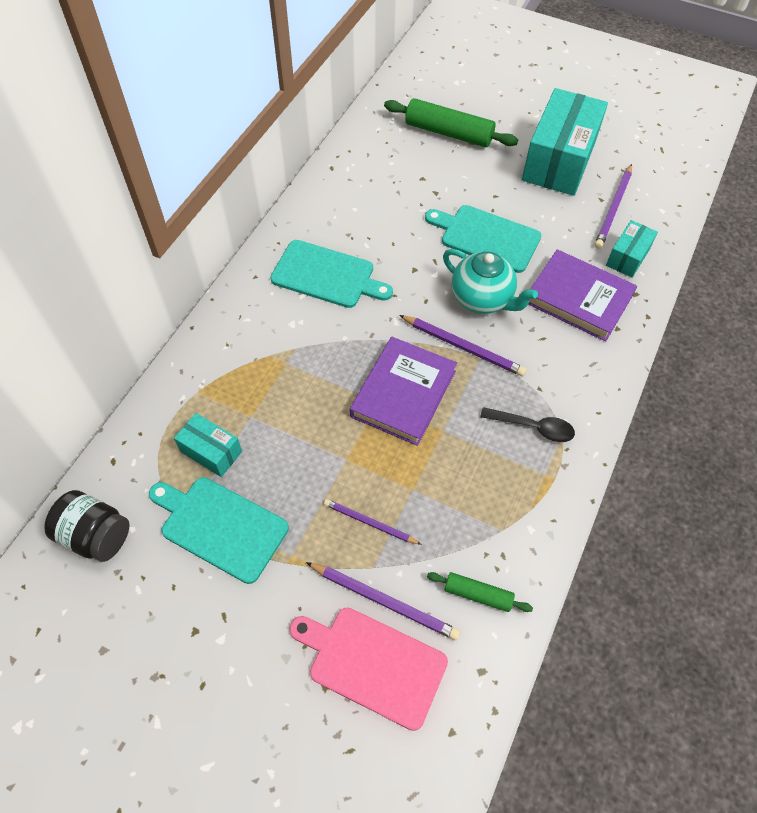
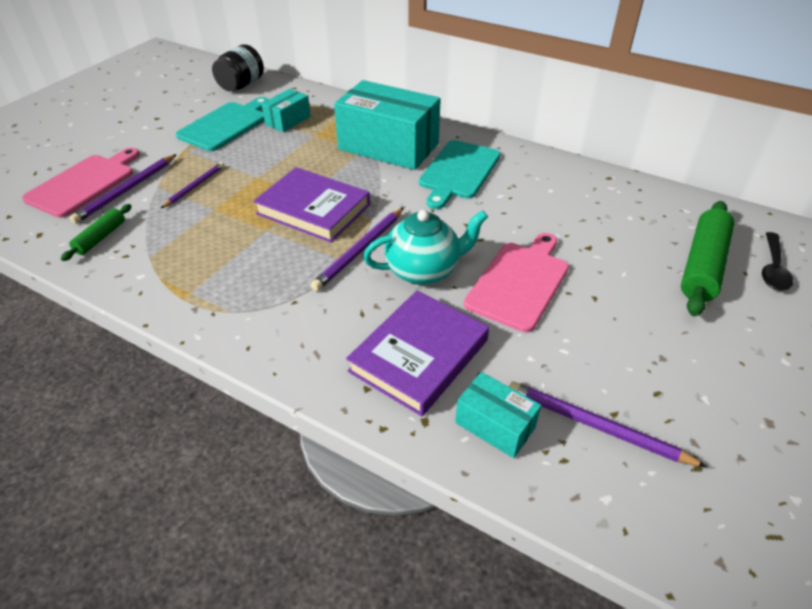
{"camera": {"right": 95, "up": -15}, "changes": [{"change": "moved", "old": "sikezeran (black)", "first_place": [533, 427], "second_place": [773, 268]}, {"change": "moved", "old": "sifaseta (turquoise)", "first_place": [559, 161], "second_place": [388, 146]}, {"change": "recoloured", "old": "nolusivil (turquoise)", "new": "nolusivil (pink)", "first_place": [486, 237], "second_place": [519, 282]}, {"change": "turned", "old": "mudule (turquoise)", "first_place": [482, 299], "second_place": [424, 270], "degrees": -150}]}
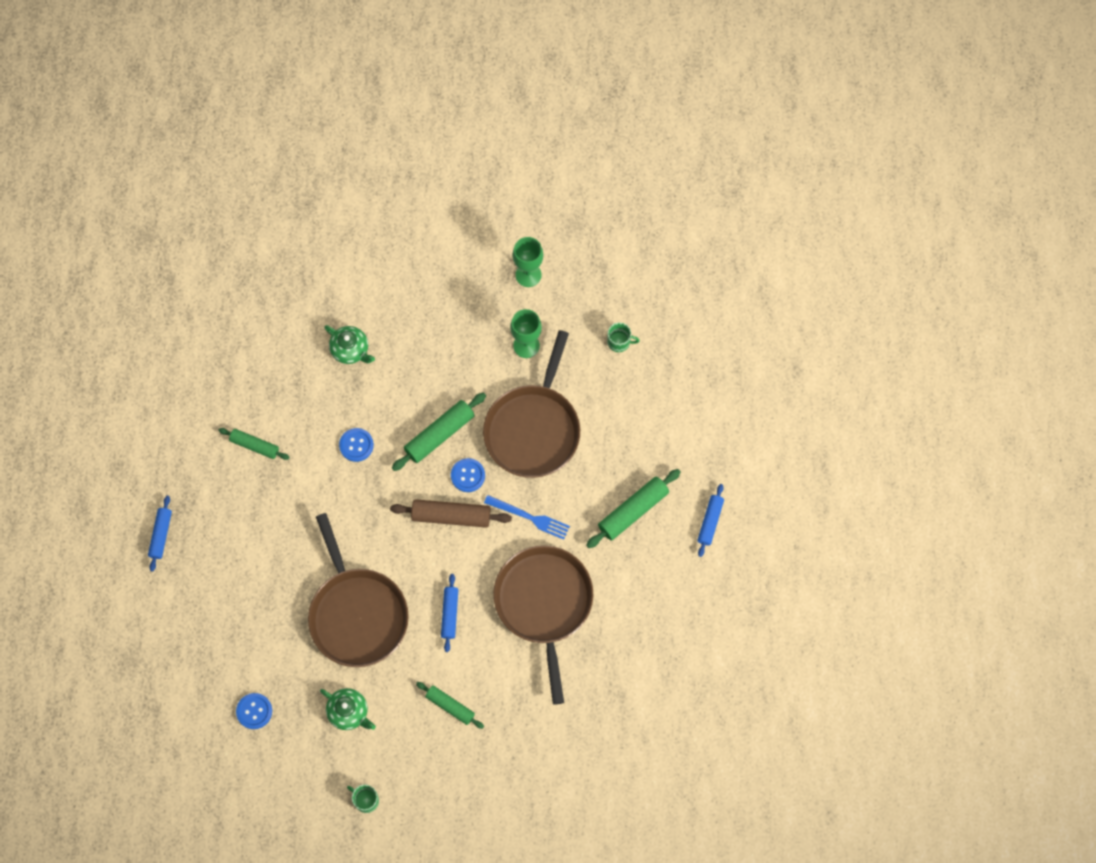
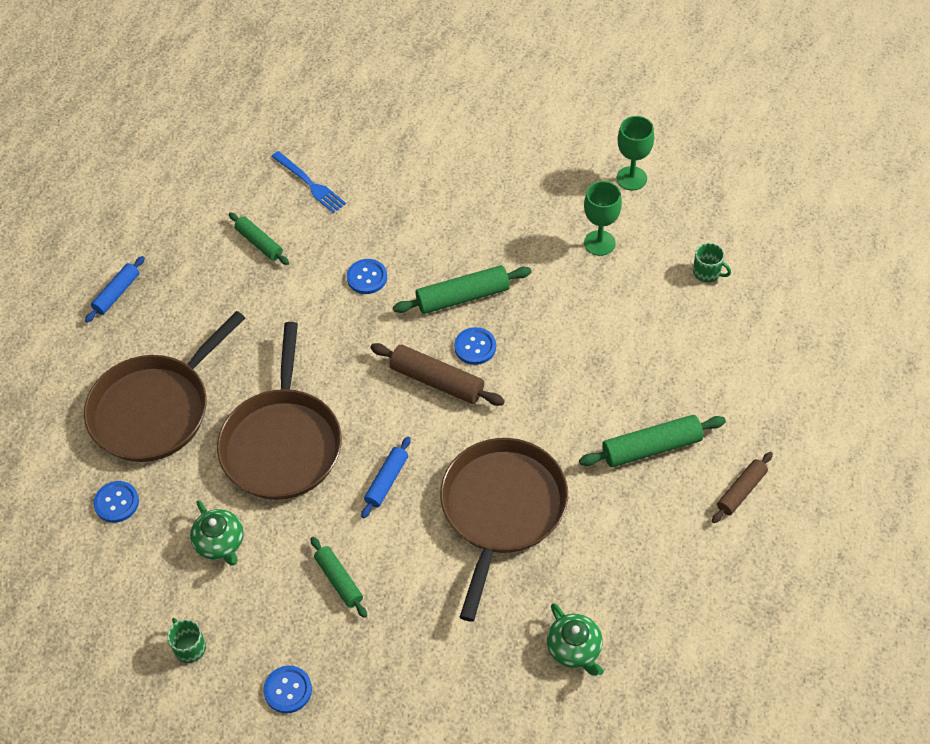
{"camera": {"right": 25, "up": -15}, "changes": [{"change": "added", "new": "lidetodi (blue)", "second_place": [288, 690]}, {"change": "moved", "old": "mudule (green)", "first_place": [350, 350], "second_place": [575, 649]}, {"change": "moved", "old": "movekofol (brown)", "first_place": [533, 429], "second_place": [155, 409]}, {"change": "moved", "old": "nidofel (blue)", "first_place": [529, 517], "second_place": [309, 183]}, {"change": "recoloured", "old": "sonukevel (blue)", "new": "sonukevel (brown)", "first_place": [710, 522], "second_place": [741, 491]}]}
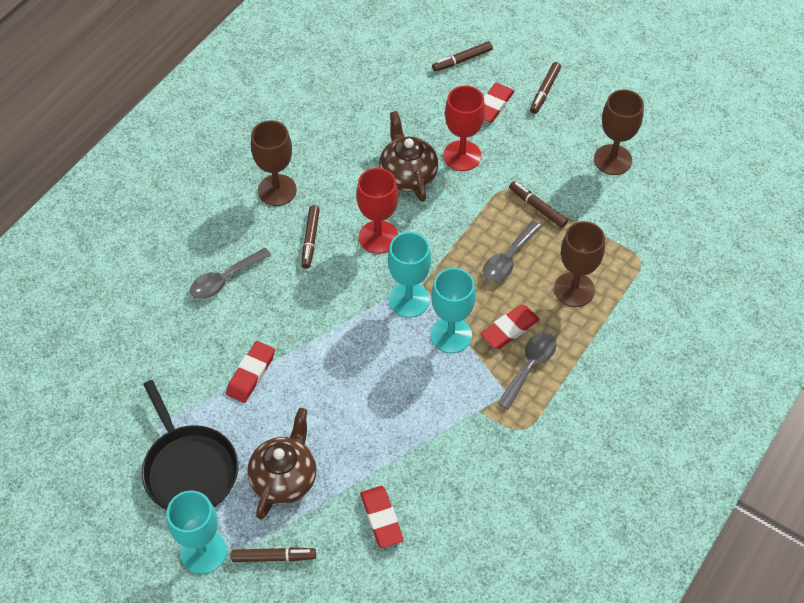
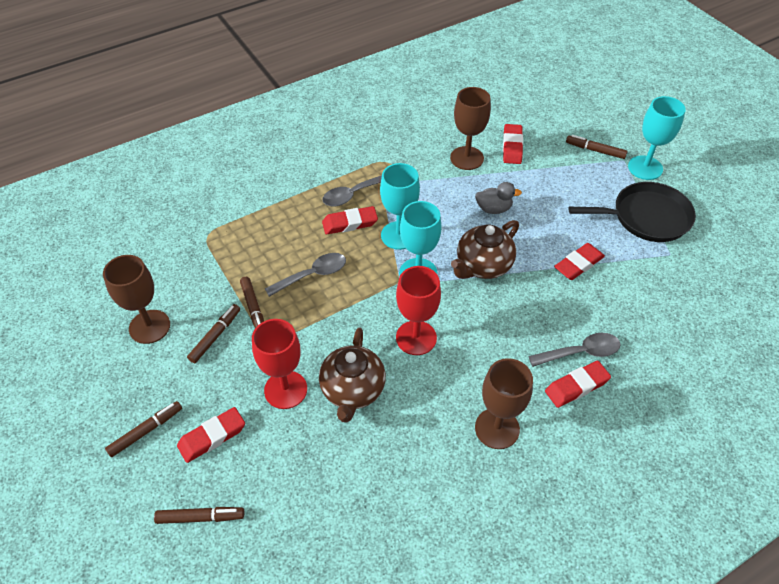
{"camera": {"right": -155, "up": -5}, "changes": [{"change": "added", "new": "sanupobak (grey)", "second_place": [493, 209]}, {"change": "added", "new": "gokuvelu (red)", "second_place": [576, 386]}, {"change": "moved", "old": "mudule (brown)", "first_place": [284, 478], "second_place": [483, 266]}, {"change": "moved", "old": "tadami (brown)", "first_place": [310, 239], "second_place": [215, 336]}, {"change": "moved", "old": "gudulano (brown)", "first_place": [574, 289], "second_place": [467, 158]}, {"change": "turned", "old": "movekofol (black)", "first_place": [189, 469], "second_place": [646, 217], "degrees": 90}]}
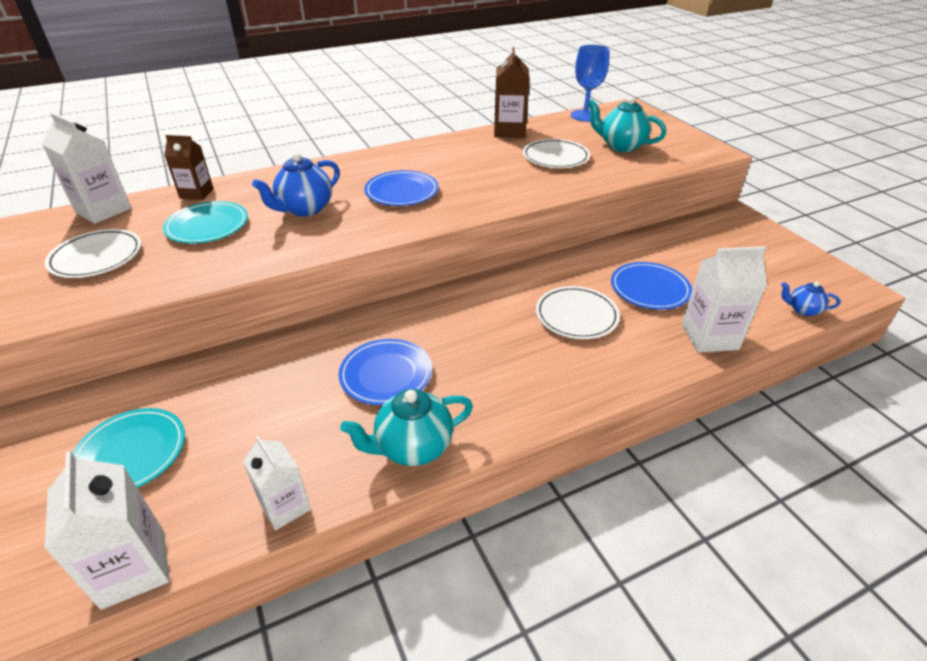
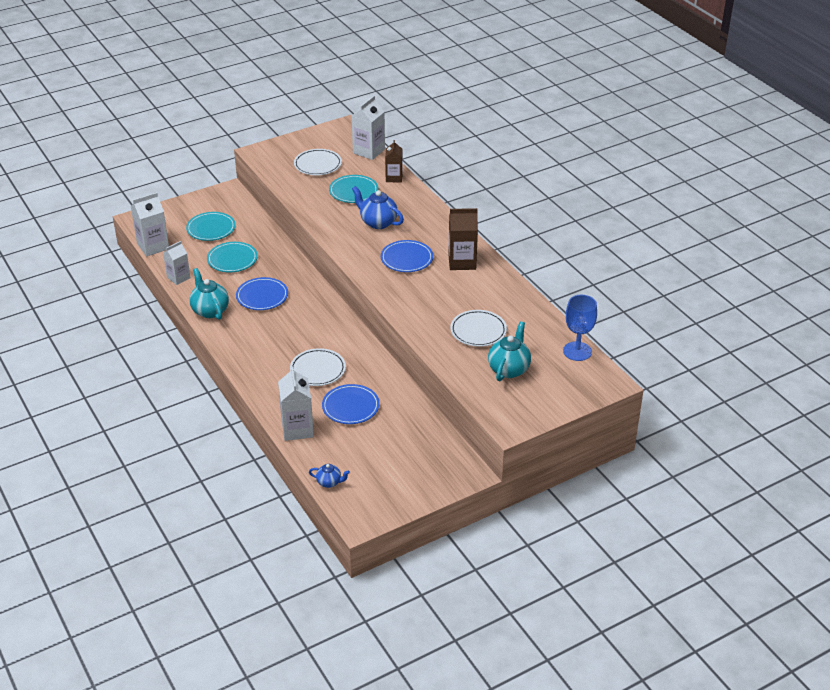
{"camera": {"right": 85, "up": 0}, "changes": [{"change": "added", "new": "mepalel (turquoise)", "second_place": [232, 259]}, {"change": "moved", "old": "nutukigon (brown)", "first_place": [509, 131], "second_place": [462, 262]}, {"change": "turned", "old": "mudule (blue)", "first_place": [802, 310], "second_place": [329, 482], "degrees": 90}]}
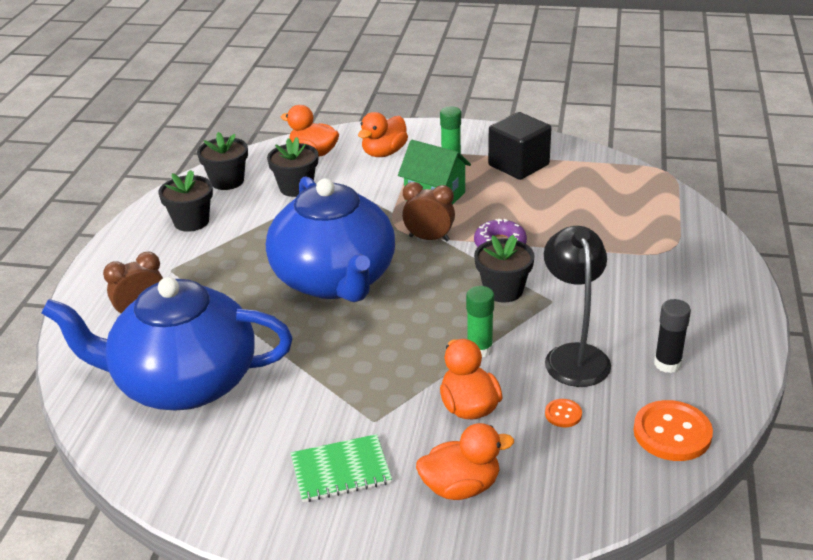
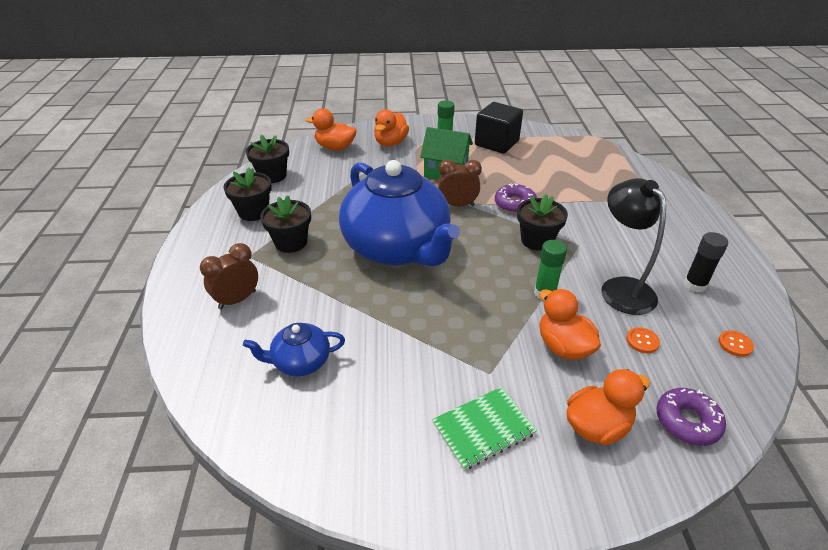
{"camera": {"right": -15, "up": 5}, "changes": [{"change": "added", "new": "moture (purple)", "second_place": [687, 421]}, {"change": "moved", "old": "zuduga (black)", "first_place": [296, 188], "second_place": [291, 242]}, {"change": "resized", "old": "mudule (blue)", "first_place": [184, 382], "second_place": [300, 362], "factor": 0.43}, {"change": "resized", "old": "lidetodi (orange)", "first_place": [672, 433], "second_place": [735, 344], "factor": 0.49}]}
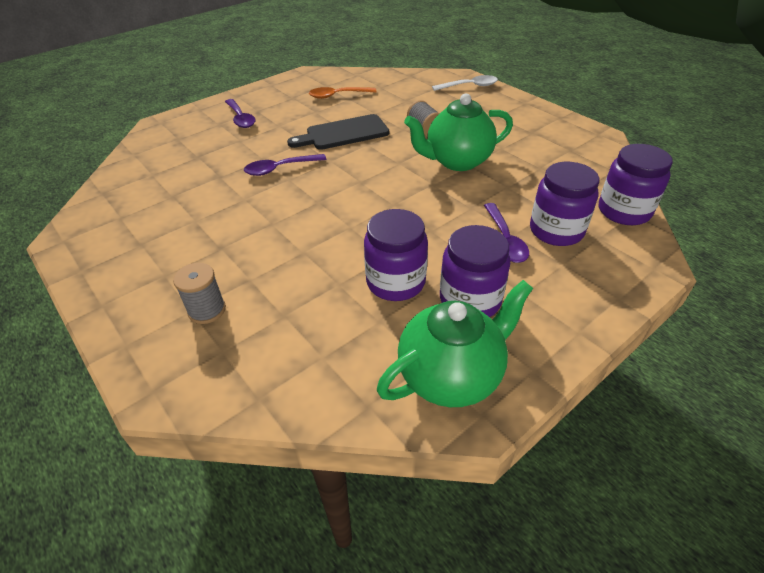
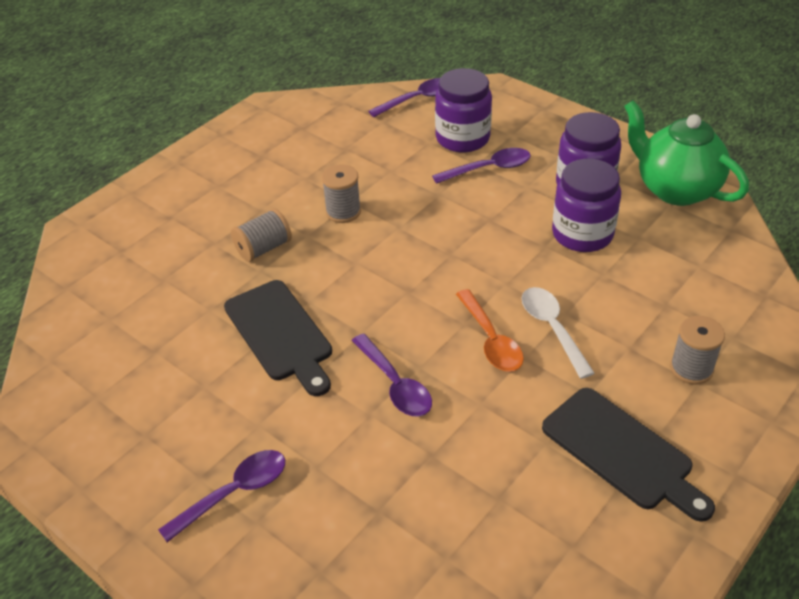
{"camera": {"right": -100, "up": 0}, "changes": [{"change": "added", "new": "nolusivil (black)", "second_place": [622, 452]}, {"change": "moved", "old": "sikezeran (orange)", "first_place": [338, 95], "second_place": [491, 340]}, {"change": "moved", "old": "sikezeran (white)", "first_place": [469, 86], "second_place": [552, 328]}, {"change": "replaced", "old": "mudule (green)", "new": "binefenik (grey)", "first_place": [457, 161], "second_place": [343, 212]}, {"change": "replaced", "old": "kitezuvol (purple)", "new": "sikezeran (purple)", "first_place": [624, 211], "second_place": [417, 99]}]}
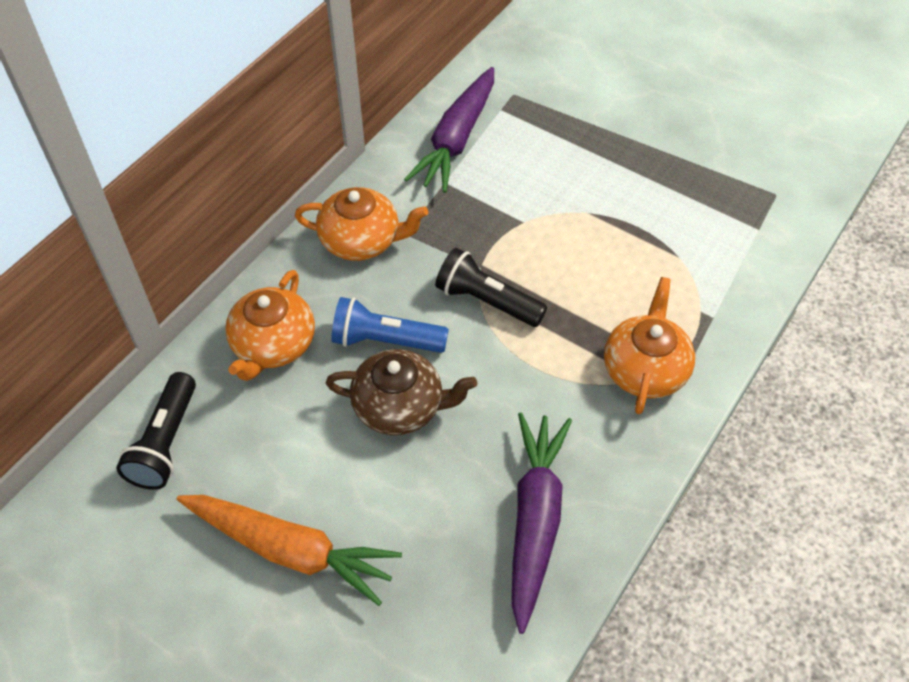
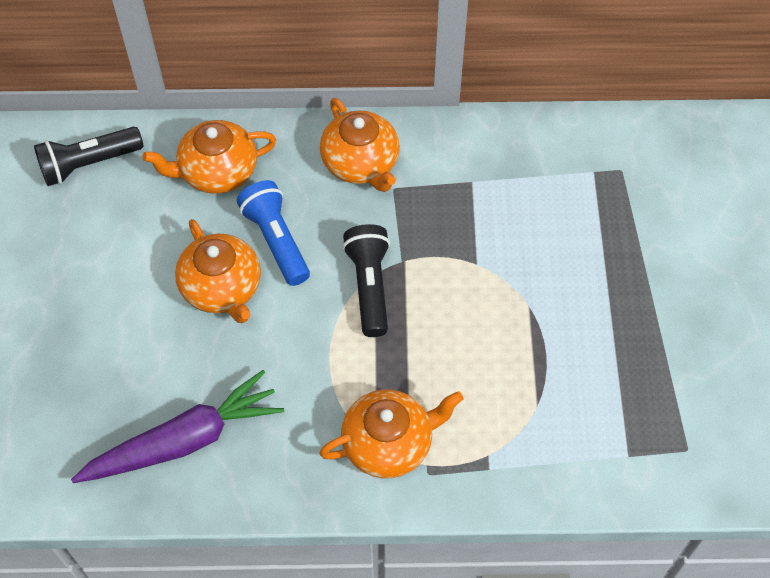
{"camera": {"right": 55, "up": 5}, "changes": [{"change": "removed", "old": "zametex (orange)", "first_place": [290, 550]}, {"change": "removed", "old": "zametex (purple)", "first_place": [457, 139]}, {"change": "recoloured", "old": "mudule (brown)", "new": "mudule (orange)", "first_place": [400, 407], "second_place": [222, 288]}]}
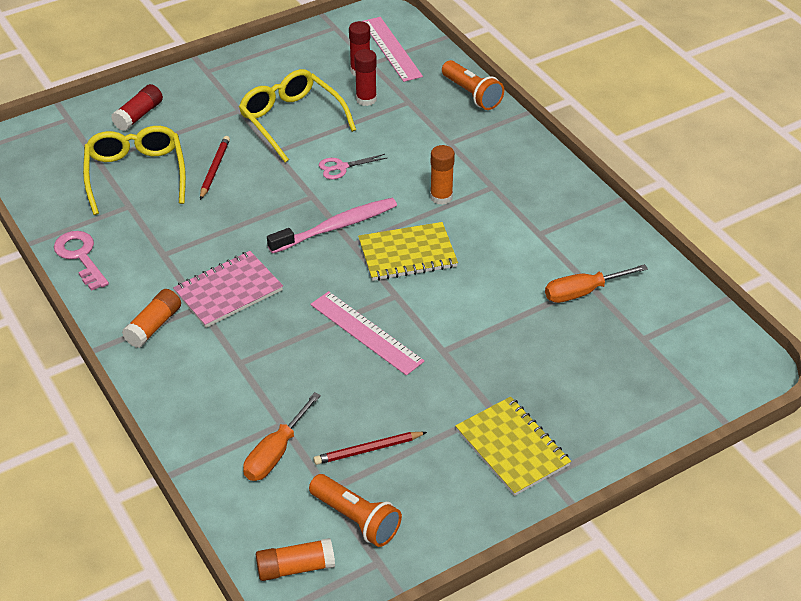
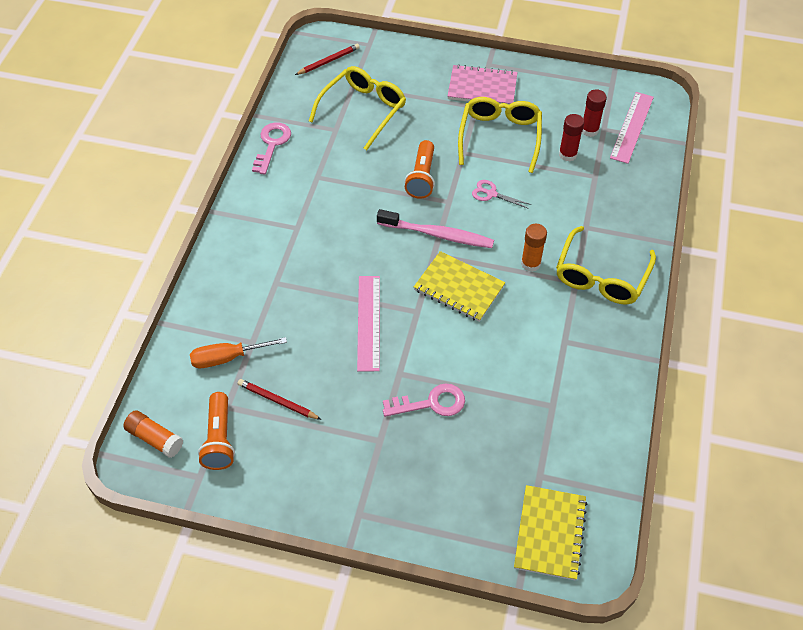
{"camera": {"right": 45, "up": 10}, "changes": [{"change": "removed", "old": "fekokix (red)", "first_place": [139, 115]}, {"change": "removed", "old": "fekokix (orange)", "first_place": [154, 326]}, {"change": "removed", "old": "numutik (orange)", "first_place": [583, 292]}, {"change": "added", "new": "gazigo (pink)", "second_place": [431, 403]}, {"change": "added", "new": "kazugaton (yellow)", "second_place": [601, 276]}, {"change": "moved", "old": "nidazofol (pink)", "first_place": [228, 291], "second_place": [482, 87]}, {"change": "moved", "old": "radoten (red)", "first_place": [214, 169], "second_place": [328, 61]}, {"change": "moved", "old": "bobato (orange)", "first_place": [471, 94], "second_place": [422, 177]}, {"change": "moved", "old": "nidazofol (yellow)", "first_place": [512, 448], "second_place": [550, 533]}]}
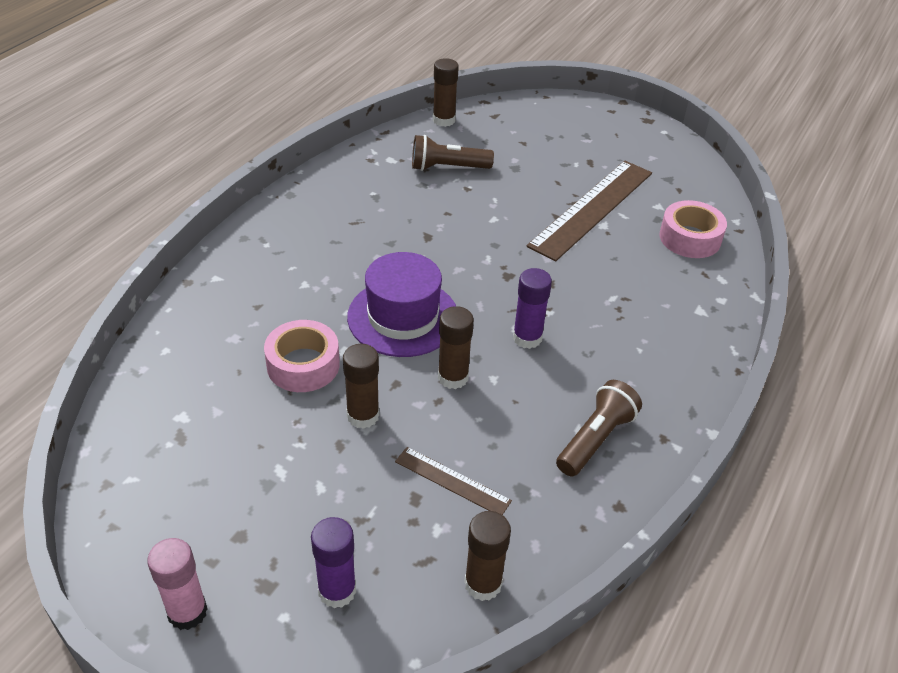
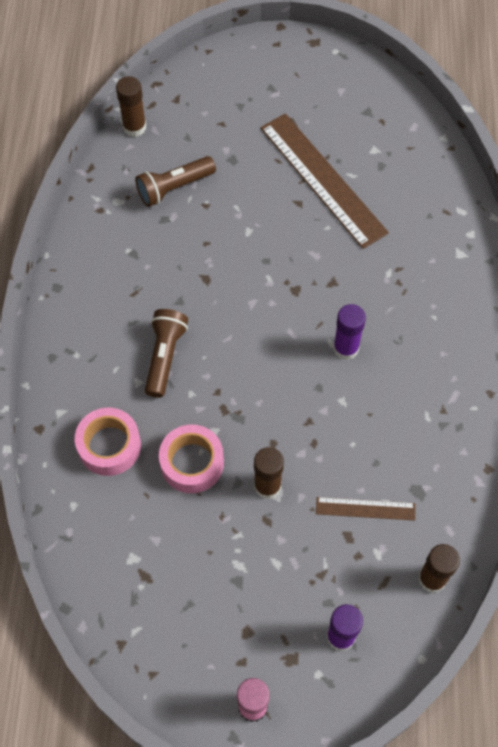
{"camera": {"right": -25, "up": 20}, "changes": [{"change": "removed", "old": "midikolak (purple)", "first_place": [403, 317]}, {"change": "removed", "old": "fekokix (brown)", "first_place": [453, 377]}, {"change": "moved", "old": "bobato (brown)", "first_place": [595, 439], "second_place": [164, 356]}, {"change": "moved", "old": "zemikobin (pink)", "first_place": [690, 238], "second_place": [109, 446]}, {"change": "turned", "old": "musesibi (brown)", "first_place": [592, 209], "second_place": [323, 179], "degrees": -45}]}
